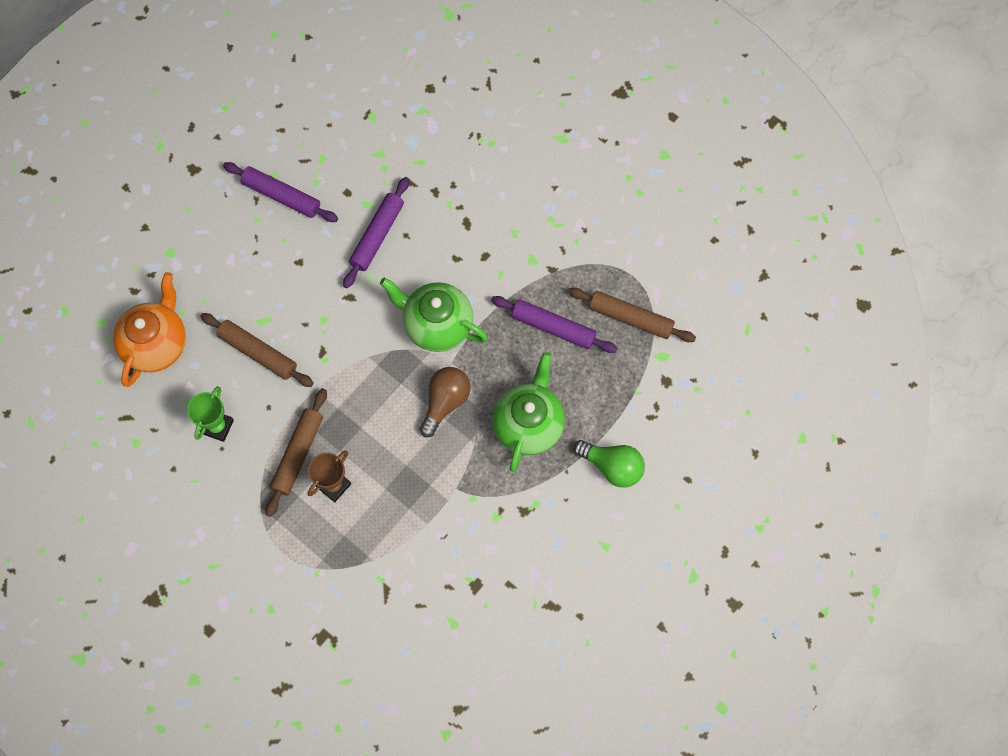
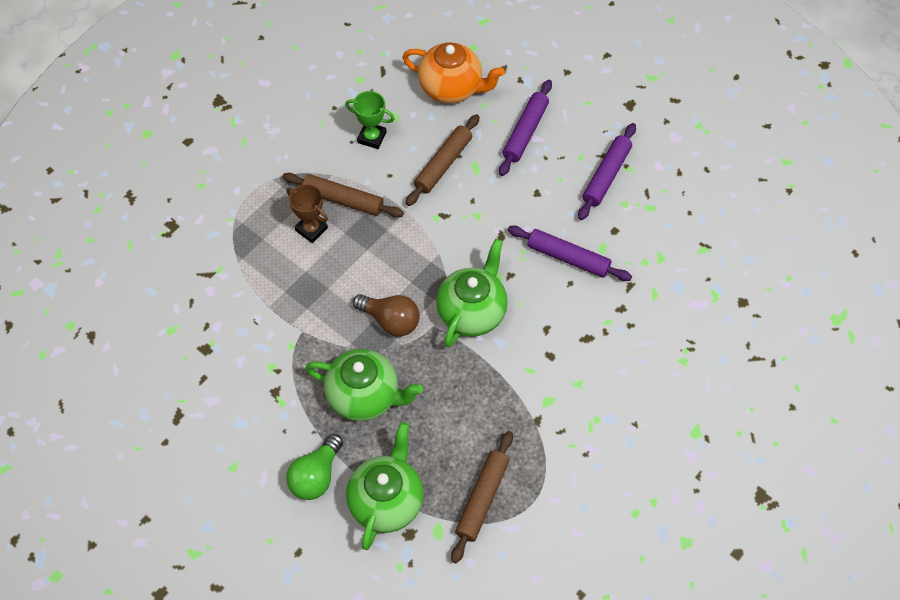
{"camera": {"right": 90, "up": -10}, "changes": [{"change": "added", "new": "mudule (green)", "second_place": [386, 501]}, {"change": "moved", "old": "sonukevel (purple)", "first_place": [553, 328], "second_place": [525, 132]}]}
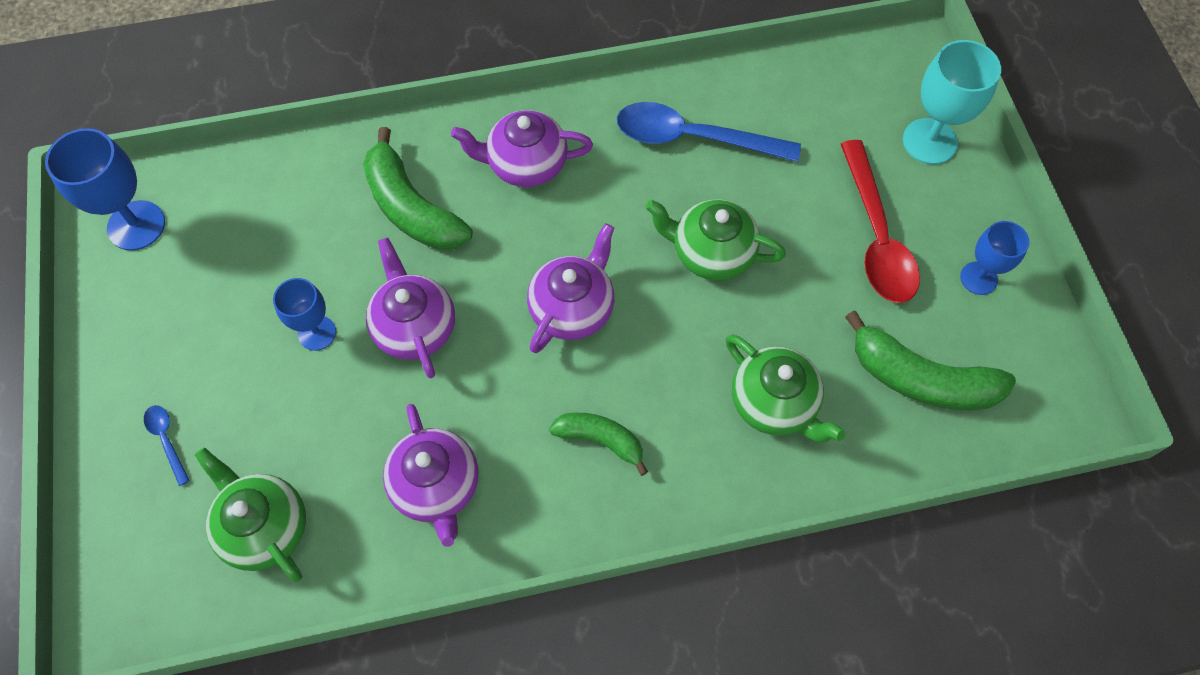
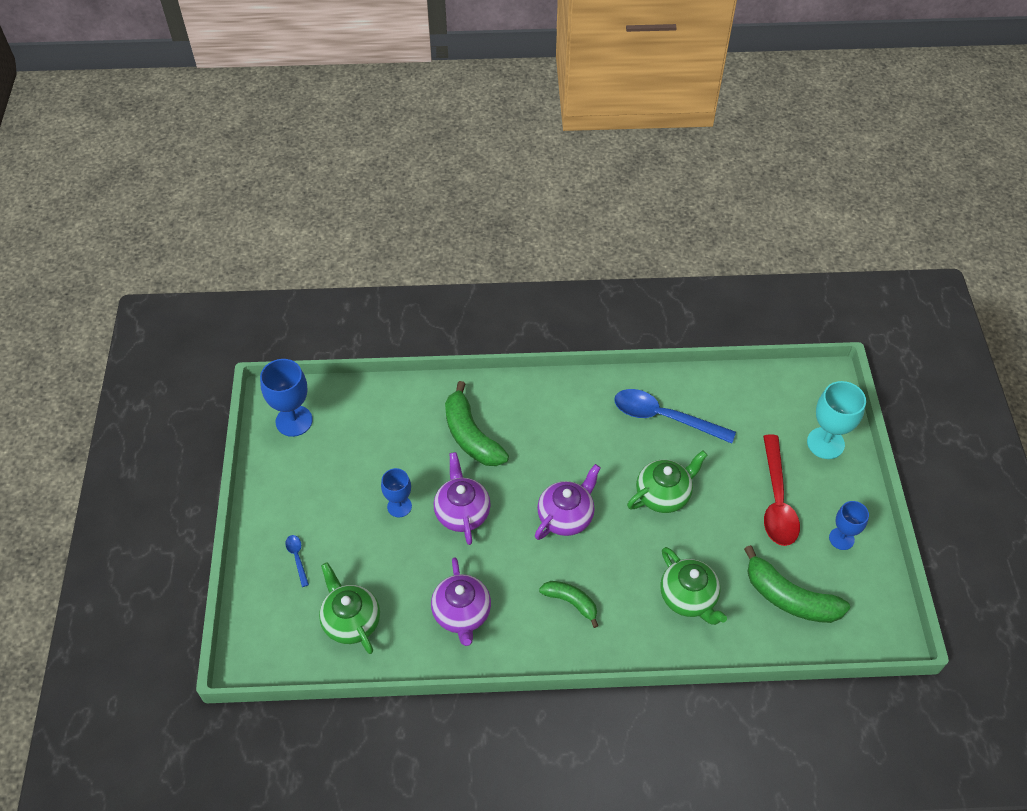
{"camera": {"right": 10, "up": -10}, "changes": [{"change": "removed", "old": "mudule (purple)", "first_place": [526, 164]}, {"change": "turned", "old": "mudule (green)", "first_place": [711, 253], "second_place": [663, 494], "degrees": 120}]}
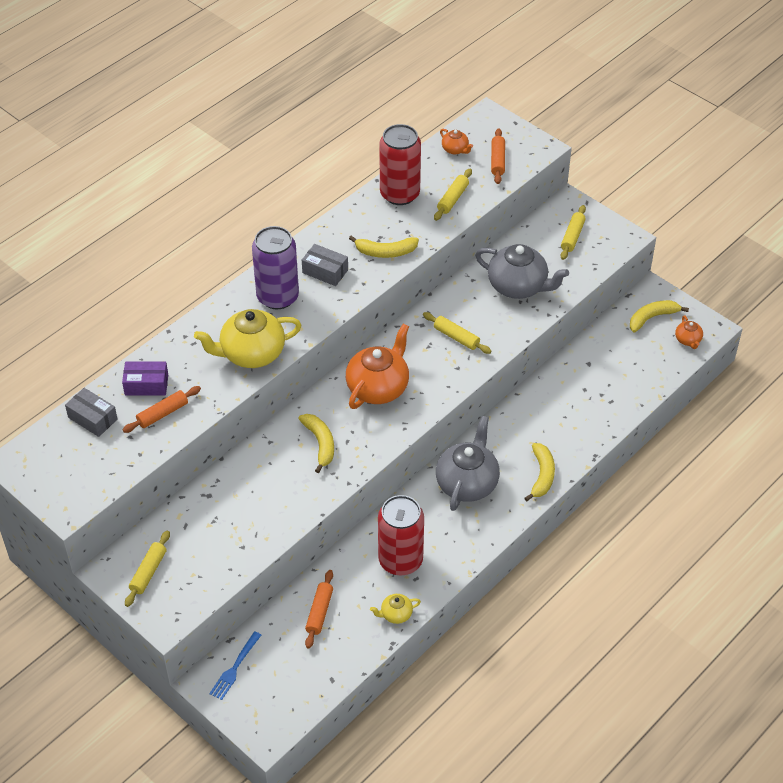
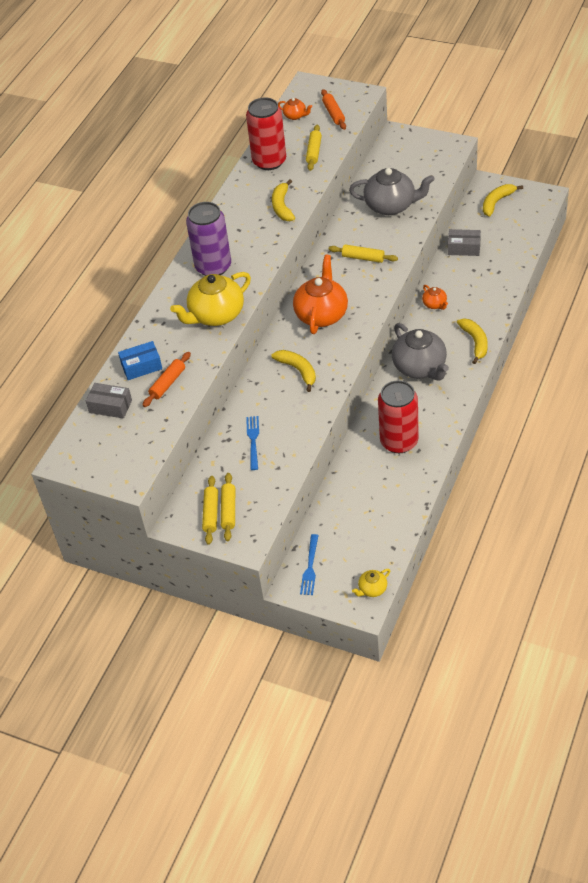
{"camera": {"right": -15, "up": 0}, "changes": [{"change": "removed", "old": "sonukevel (orange)", "first_place": [319, 612]}, {"change": "added", "new": "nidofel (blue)", "second_place": [253, 440]}, {"change": "moved", "old": "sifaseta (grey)", "first_place": [325, 271], "second_place": [464, 248]}, {"change": "moved", "old": "mudule (yellow)", "first_place": [395, 614], "second_place": [372, 589]}, {"change": "moved", "old": "sonukevel (yellow)", "first_place": [572, 236], "second_place": [229, 510]}, {"change": "moved", "old": "mudule (orange)", "first_place": [688, 340], "second_place": [435, 304]}, {"change": "recoloured", "old": "sifaseta (purple)", "new": "sifaseta (blue)", "first_place": [146, 385], "second_place": [141, 366]}, {"change": "turned", "old": "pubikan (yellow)", "first_place": [385, 252], "second_place": [282, 206], "degrees": 105}, {"change": "turned", "old": "mudule (grey)", "first_place": [467, 483], "second_place": [420, 367], "degrees": 150}]}
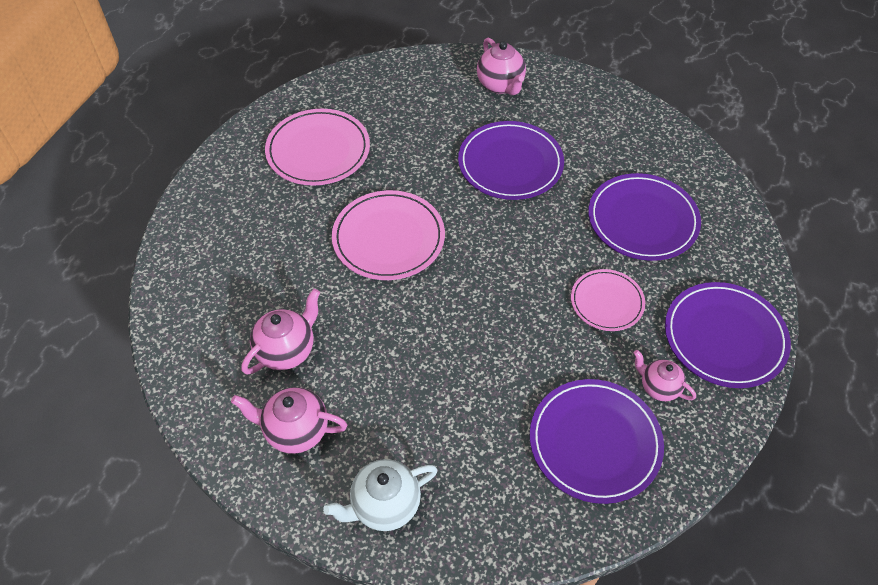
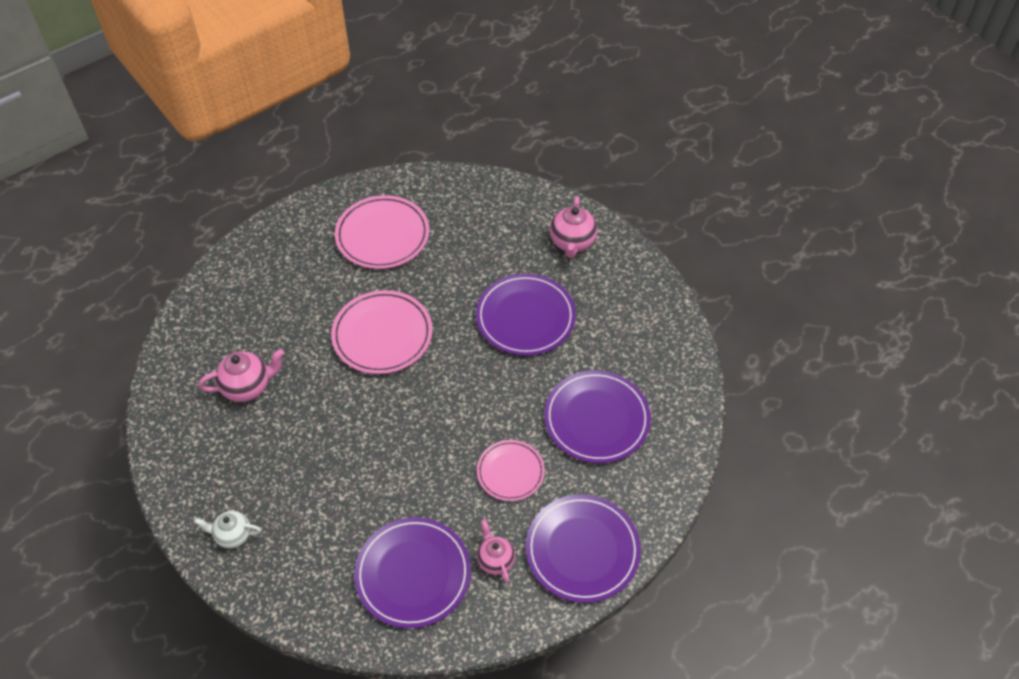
{"camera": {"right": 30, "up": 0}, "changes": [{"change": "removed", "old": "mudule (pink)", "first_place": [295, 431]}, {"change": "resized", "old": "mudule (white)", "first_place": [384, 505], "second_place": [233, 535], "factor": 0.67}]}
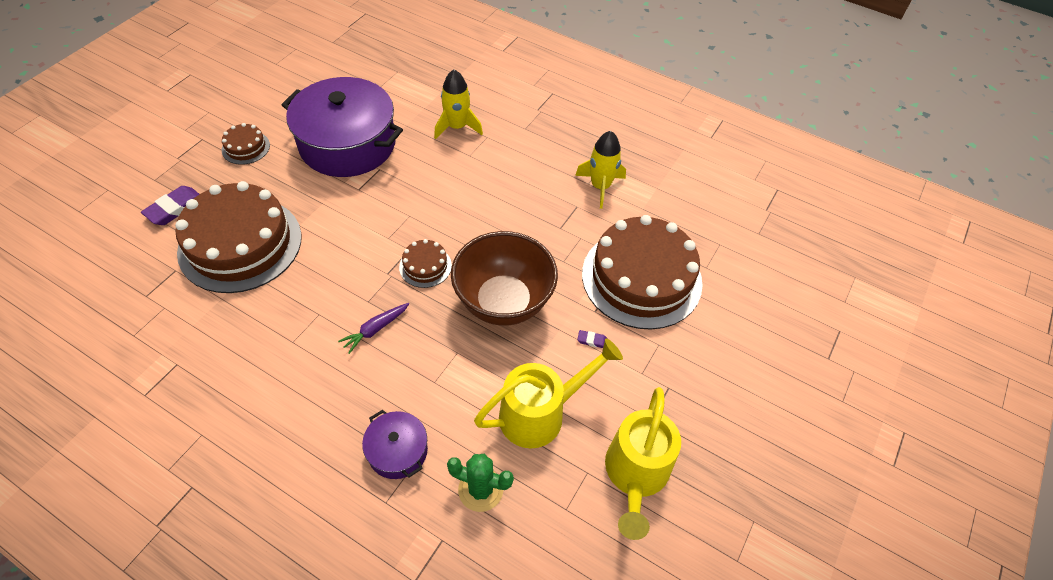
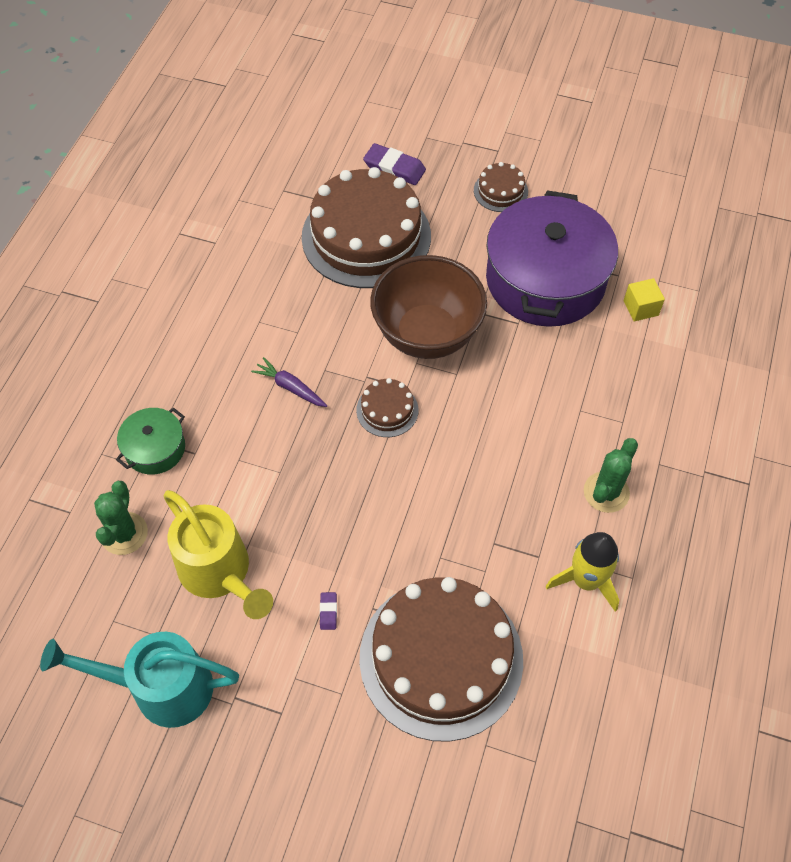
{"camera": {"right": 80, "up": 5}, "changes": [{"change": "removed", "old": "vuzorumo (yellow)", "first_place": [457, 127]}, {"change": "added", "new": "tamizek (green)", "second_place": [606, 492]}, {"change": "added", "new": "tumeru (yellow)", "second_place": [640, 308]}, {"change": "moved", "old": "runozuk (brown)", "first_place": [503, 302], "second_place": [427, 335]}, {"change": "recoloured", "old": "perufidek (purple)", "new": "perufidek (green)", "first_place": [397, 451], "second_place": [155, 448]}, {"change": "recoloured", "old": "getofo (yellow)", "new": "getofo (turquoise)", "first_place": [635, 475], "second_place": [160, 687]}]}
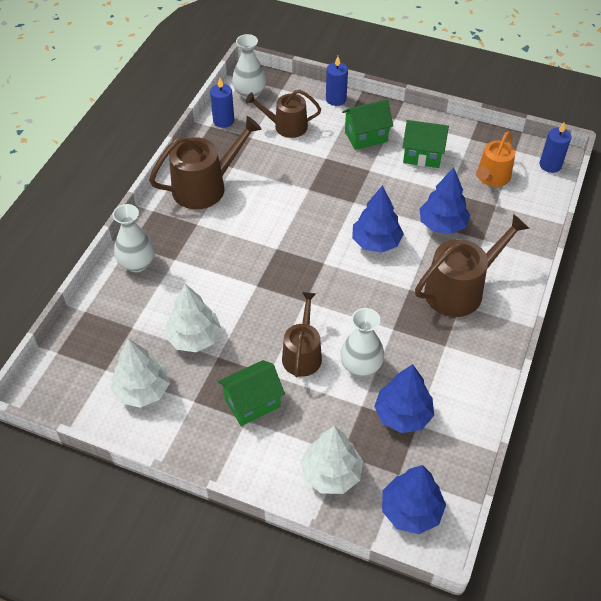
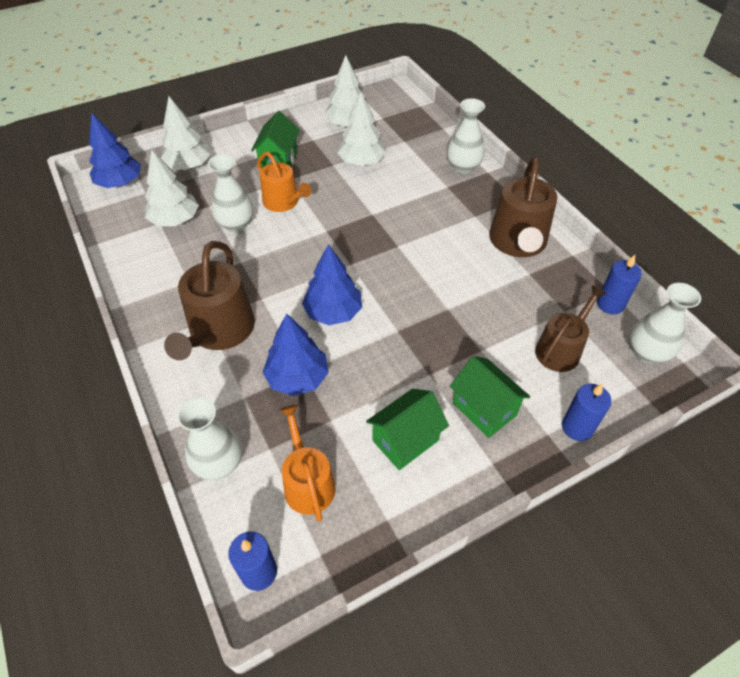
{"camera": {"right": 130, "up": 0}, "changes": [{"change": "added", "new": "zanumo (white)", "second_place": [219, 463]}, {"change": "recoloured", "old": "getofo (brown)", "new": "getofo (orange)", "first_place": [302, 354], "second_place": [283, 202]}, {"change": "recoloured", "old": "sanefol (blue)", "new": "sanefol (white)", "first_place": [403, 415], "second_place": [175, 220]}, {"change": "turned", "old": "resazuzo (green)", "first_place": [366, 136], "second_place": [484, 409], "degrees": -60}]}
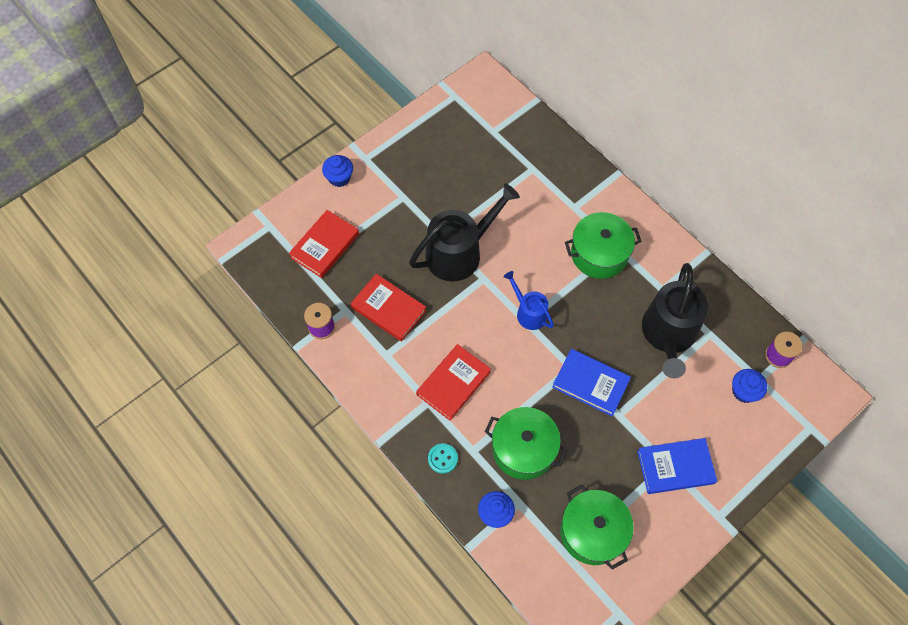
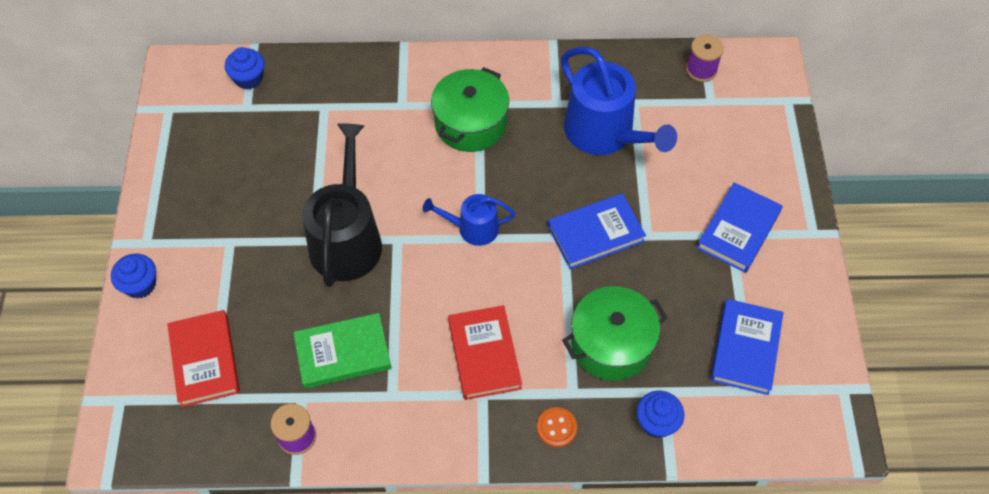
{"camera": {"right": -50, "up": -5}, "changes": [{"change": "moved", "old": "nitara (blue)", "first_place": [744, 391], "second_place": [248, 78]}, {"change": "replaced", "old": "perufidek (green)", "new": "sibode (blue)", "first_place": [592, 532], "second_place": [745, 349]}, {"change": "recoloured", "old": "sibode (red)", "new": "sibode (green)", "first_place": [388, 309], "second_place": [343, 353]}, {"change": "recoloured", "old": "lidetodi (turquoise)", "new": "lidetodi (orange)", "first_place": [442, 459], "second_place": [556, 428]}, {"change": "recoloured", "old": "getofo (black)", "new": "getofo (blue)", "first_place": [668, 334], "second_place": [604, 133]}]}
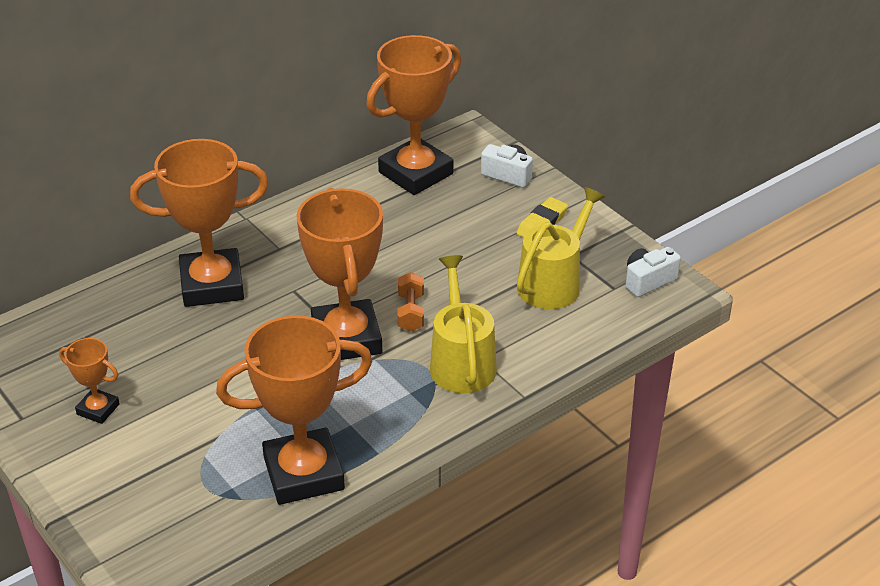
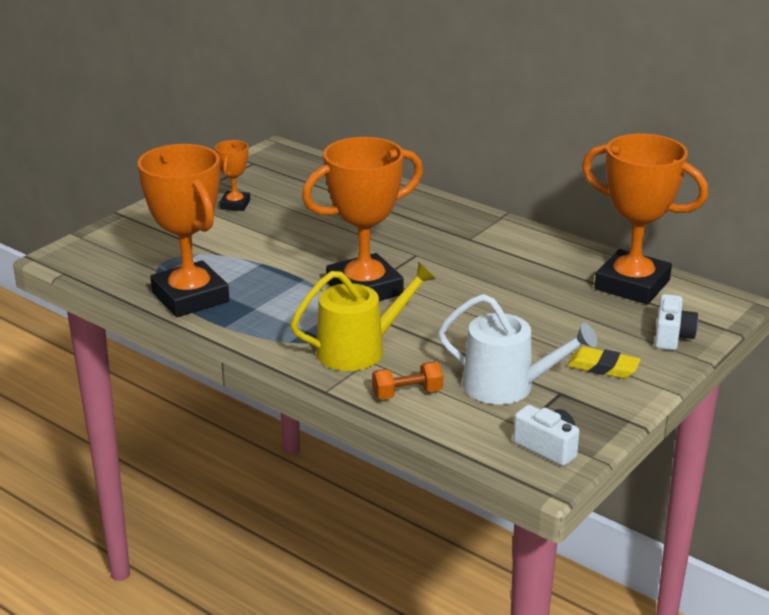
{"camera": {"right": 75, "up": -10}, "changes": [{"change": "removed", "old": "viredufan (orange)", "first_place": [212, 285]}, {"change": "moved", "old": "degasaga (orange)", "first_place": [410, 312], "second_place": [407, 393]}, {"change": "recoloured", "old": "getofo (yellow)", "new": "getofo (white)", "first_place": [553, 283], "second_place": [507, 386]}]}
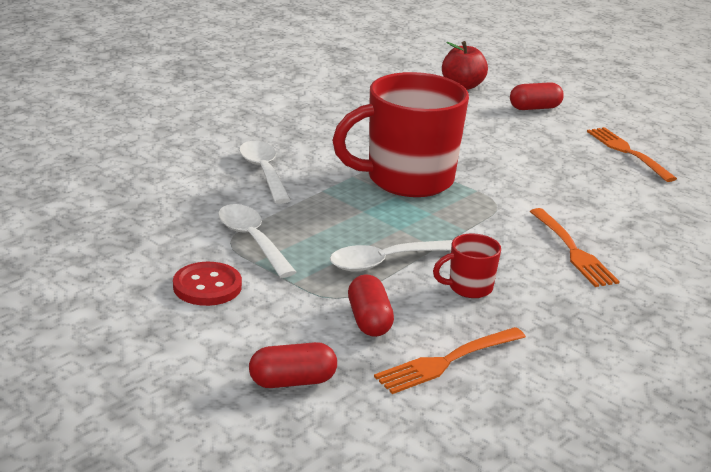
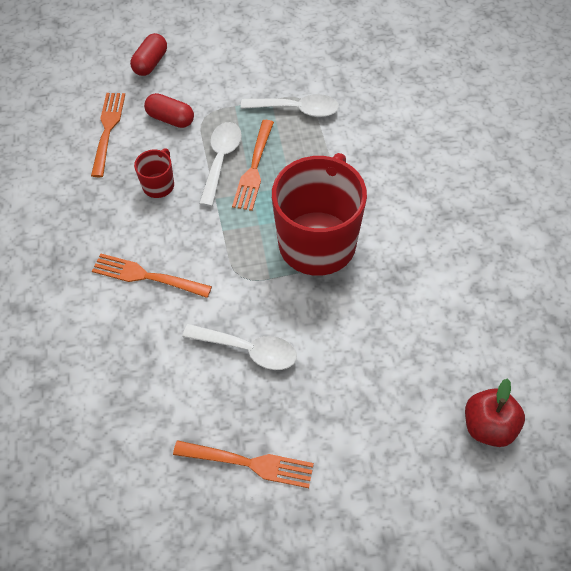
{"camera": {"right": 130, "up": 30}, "changes": [{"change": "removed", "old": "lidetodi (red)", "first_place": [207, 286]}, {"change": "removed", "old": "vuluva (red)", "first_place": [534, 108]}, {"change": "added", "new": "nidofel (orange)", "second_place": [254, 168]}, {"change": "moved", "old": "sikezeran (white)", "first_place": [263, 172], "second_place": [248, 350]}]}
